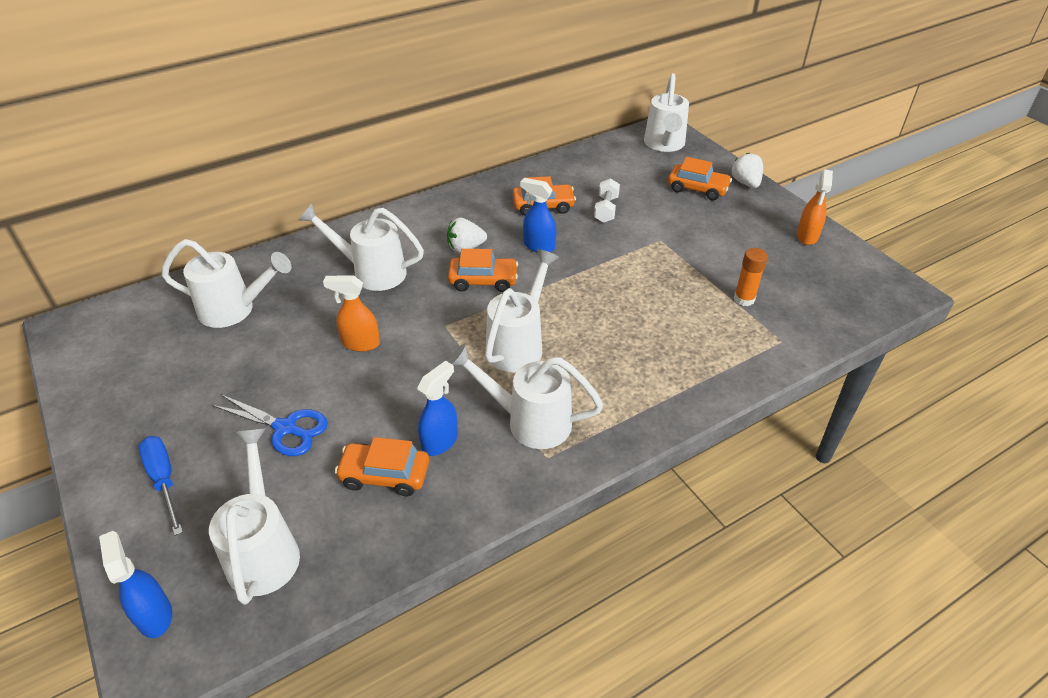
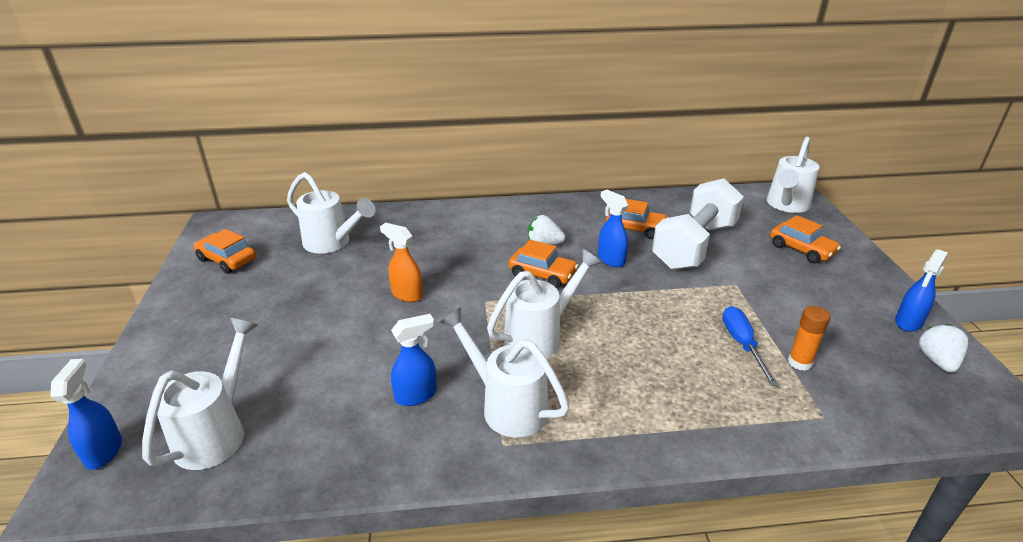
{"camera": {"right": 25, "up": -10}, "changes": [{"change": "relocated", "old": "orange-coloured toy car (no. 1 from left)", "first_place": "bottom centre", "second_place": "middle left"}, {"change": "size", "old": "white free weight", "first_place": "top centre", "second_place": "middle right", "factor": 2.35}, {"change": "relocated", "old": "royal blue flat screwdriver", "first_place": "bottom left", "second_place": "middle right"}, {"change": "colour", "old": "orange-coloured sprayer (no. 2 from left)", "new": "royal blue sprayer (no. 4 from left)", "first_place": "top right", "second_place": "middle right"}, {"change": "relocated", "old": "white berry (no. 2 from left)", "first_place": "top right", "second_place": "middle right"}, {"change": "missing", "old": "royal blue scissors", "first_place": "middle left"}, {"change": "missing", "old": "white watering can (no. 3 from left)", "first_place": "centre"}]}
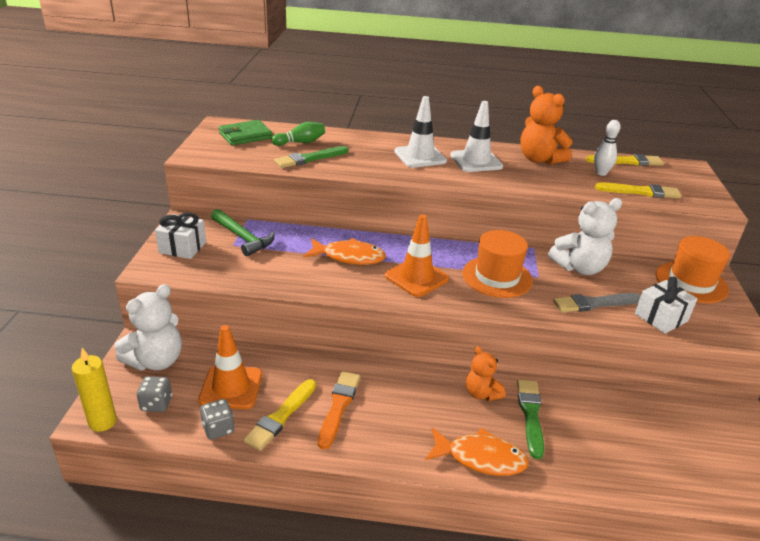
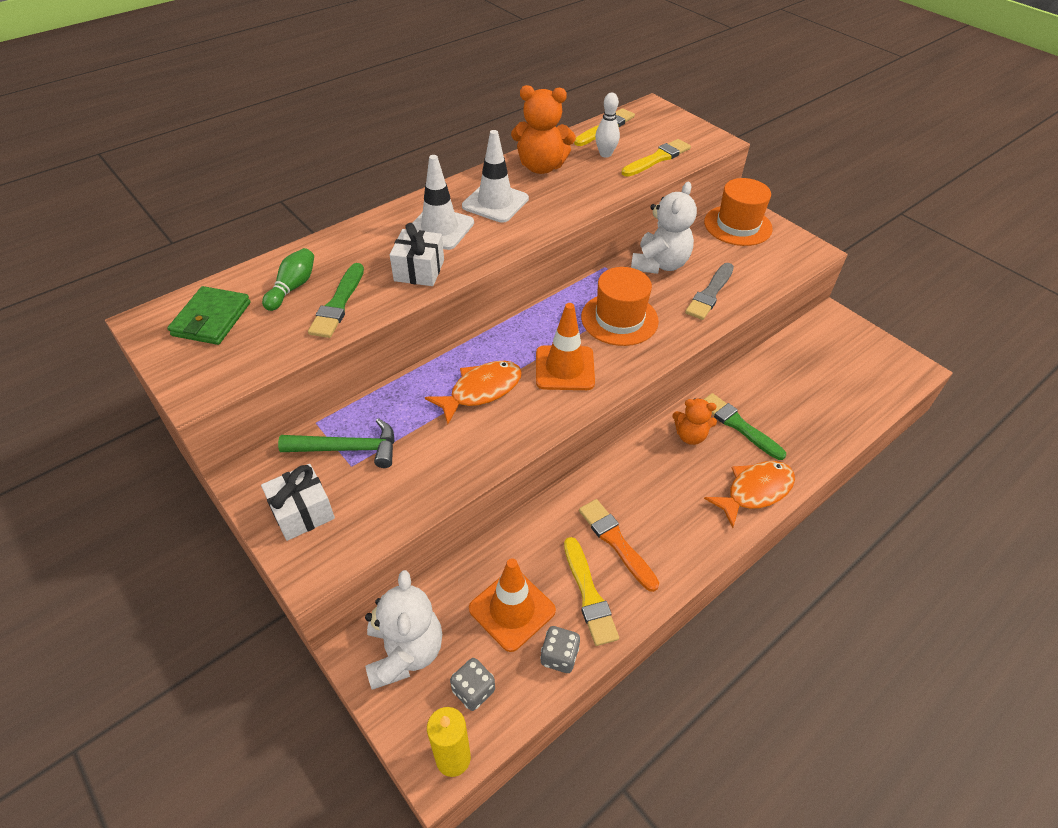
{"camera": {"right": -45, "up": 15}, "changes": [{"change": "relocated", "old": "white present (no. 2 from left)", "first_place": "middle right", "second_place": "top centre"}]}
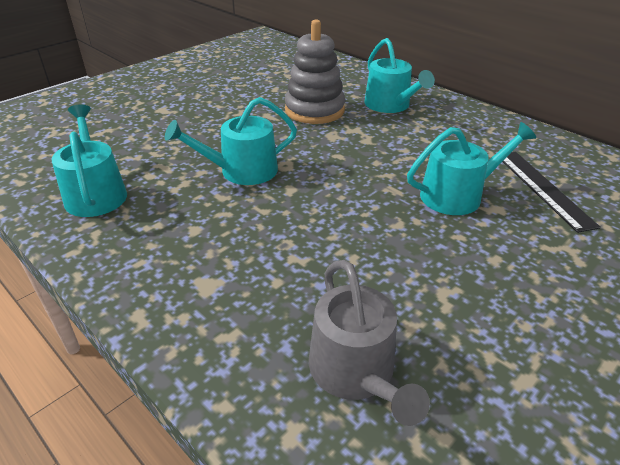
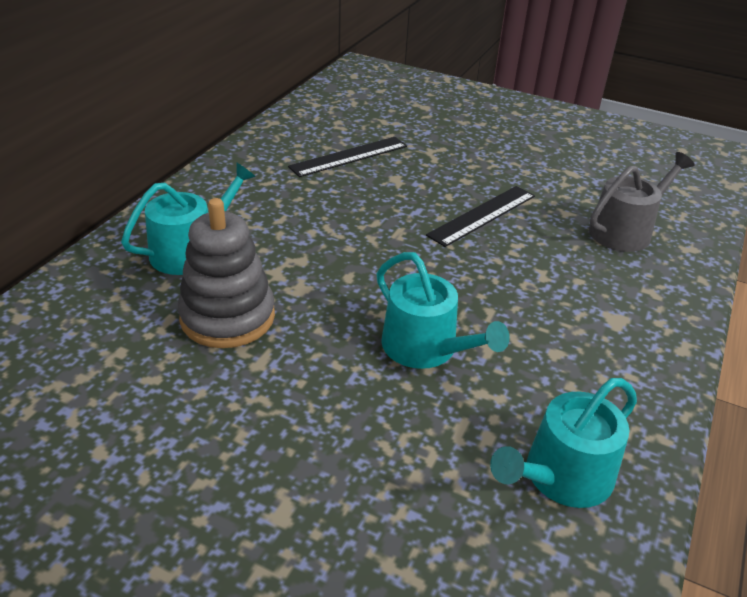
{"camera": {"right": -110, "up": 0}, "changes": [{"change": "appeared", "new": "ebony measuring stick (no. 2 from left)", "second_place": "centre"}, {"change": "missing", "old": "aqua watering can (no. 4 from left)", "first_place": "middle right"}]}
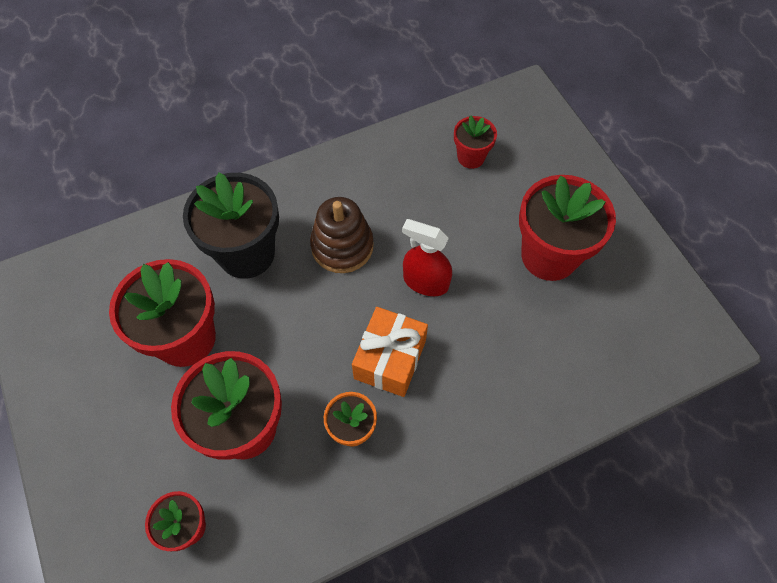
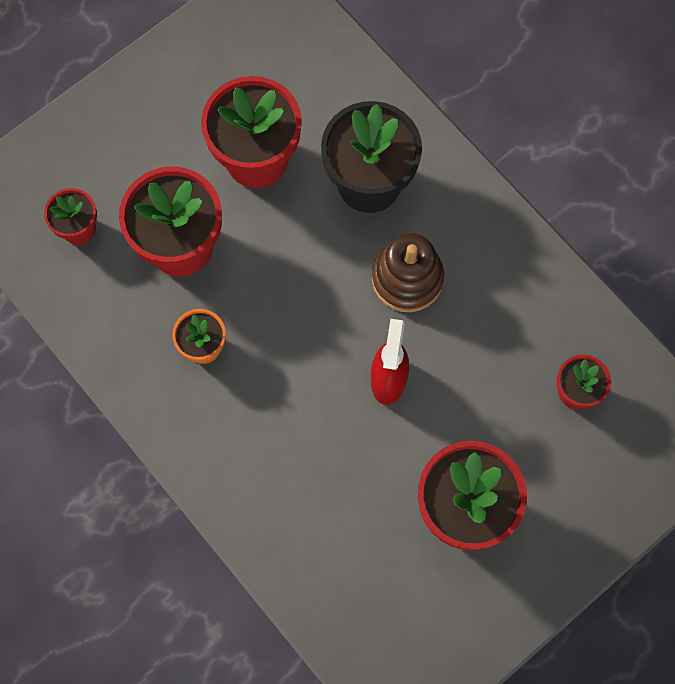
{"camera": {"right": 75, "up": 10}, "changes": [{"change": "missing", "old": "orange-coloured present", "first_place": "centre"}]}
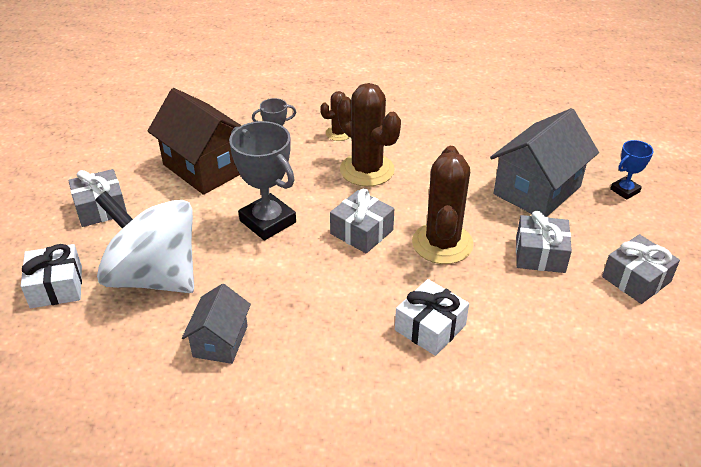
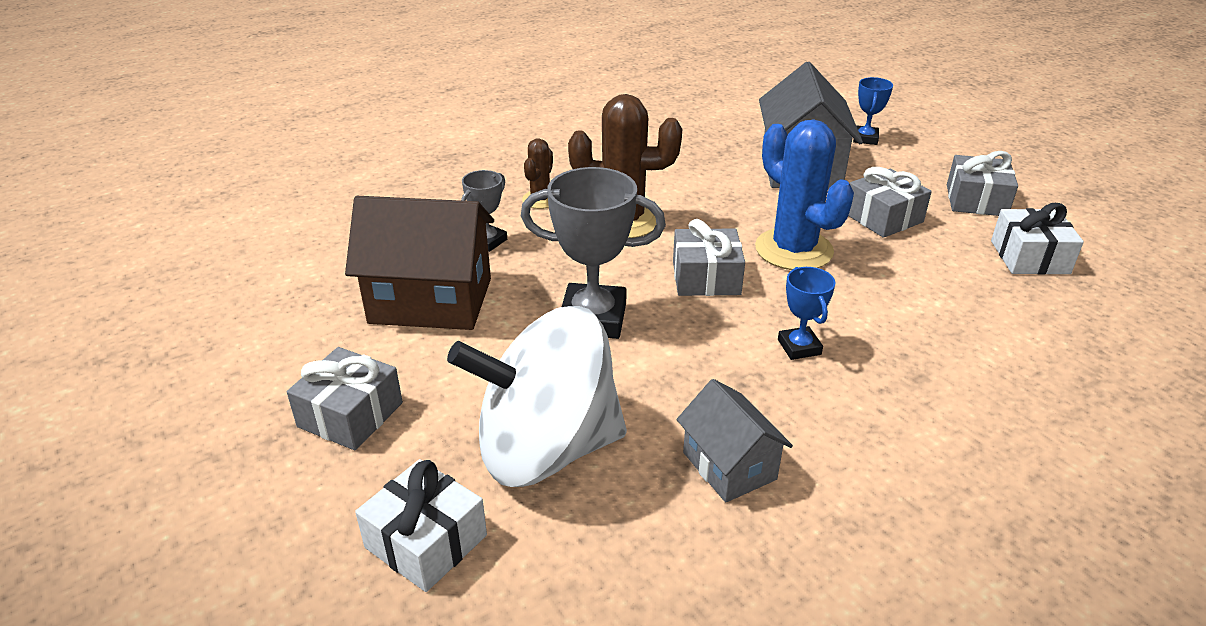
{"camera": {"right": -40, "up": -5}, "changes": [{"change": "colour", "old": "russet saguaro cactus (no. 3 from left)", "new": "royal blue saguaro cactus", "first_place": "centre", "second_place": "top right"}, {"change": "appeared", "new": "royal blue award cup (no. 1 from left)", "second_place": "middle right"}, {"change": "relocated", "old": "white present (no. 2 from left)", "first_place": "bottom centre", "second_place": "middle right"}]}
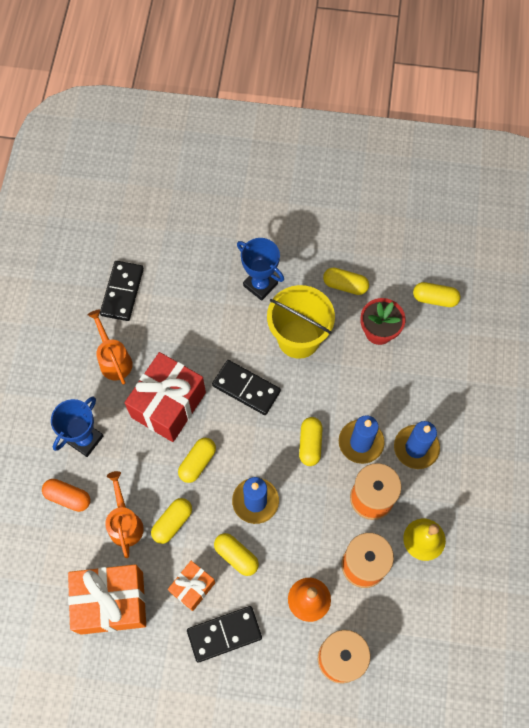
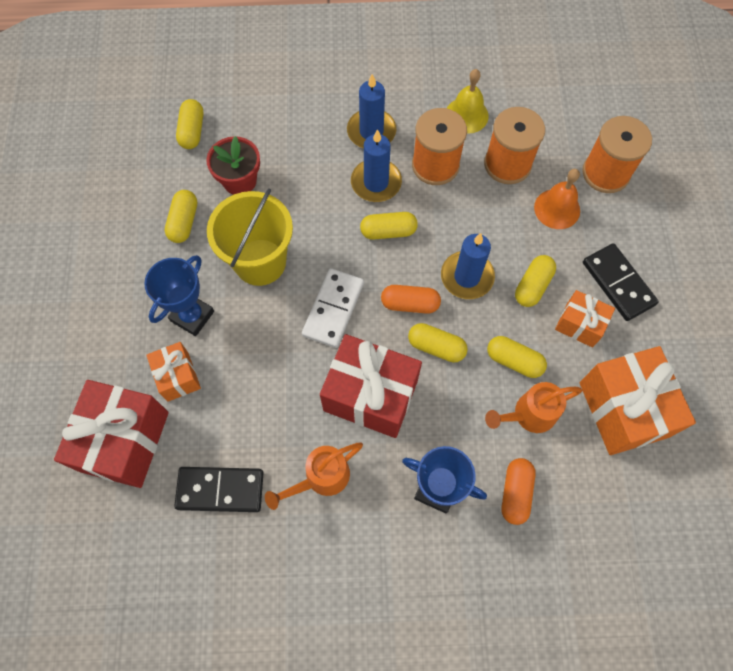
{"camera": {"right": -100, "up": 0}, "changes": [{"change": "appeared", "new": "crimson present (no. 1 from left)", "second_place": "middle left"}, {"change": "appeared", "new": "orange-coloured present (no. 1 from left)", "second_place": "middle left"}, {"change": "colour", "old": "ebony domino (no. 3 from left)", "new": "white domino", "first_place": "centre", "second_place": "centre"}, {"change": "appeared", "new": "orange-coloured pill shape (no. 1 from left)", "second_place": "centre"}]}
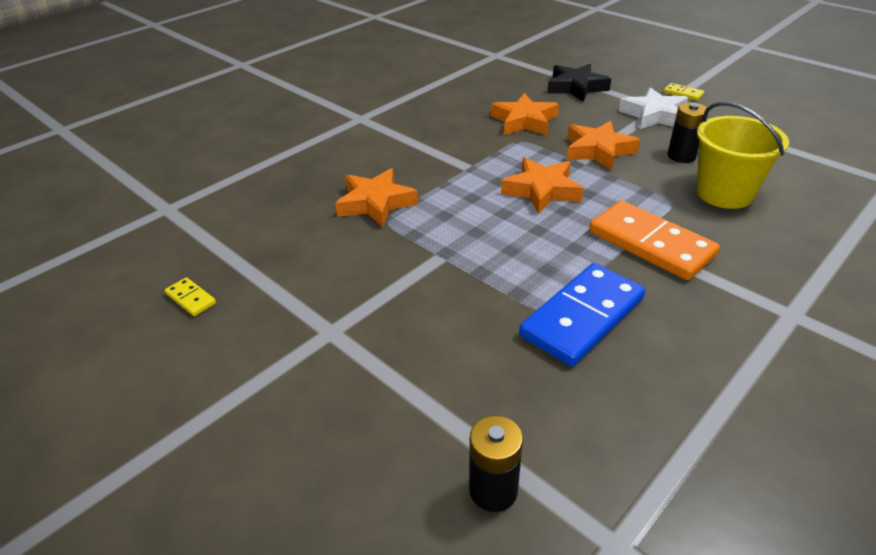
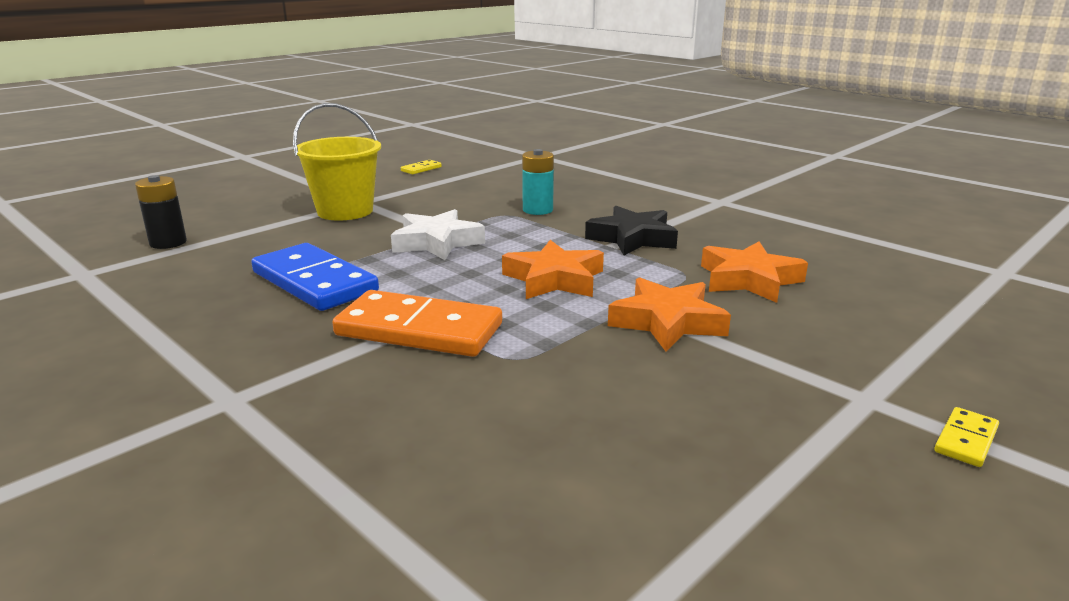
{"camera": {"right": 90, "up": -15}, "changes": [{"change": "relocated", "old": "yellow sand bucket", "first_place": "top right", "second_place": "top left"}, {"change": "spun", "old": "orange-coloured domino", "first_place": "middle right", "second_place": "centre", "degrees": 60}, {"change": "relocated", "old": "white star shape", "first_place": "top right", "second_place": "centre"}, {"change": "exchanged", "old": "orange-coloured star shape (no. 1 from left)", "new": "aqua power cell", "first_place": "centre", "second_place": "top centre"}, {"change": "relocated", "old": "ebony star shape", "first_place": "top centre", "second_place": "centre"}, {"change": "missing", "old": "ebony power cell (no. 2 from left)", "first_place": "top right"}]}
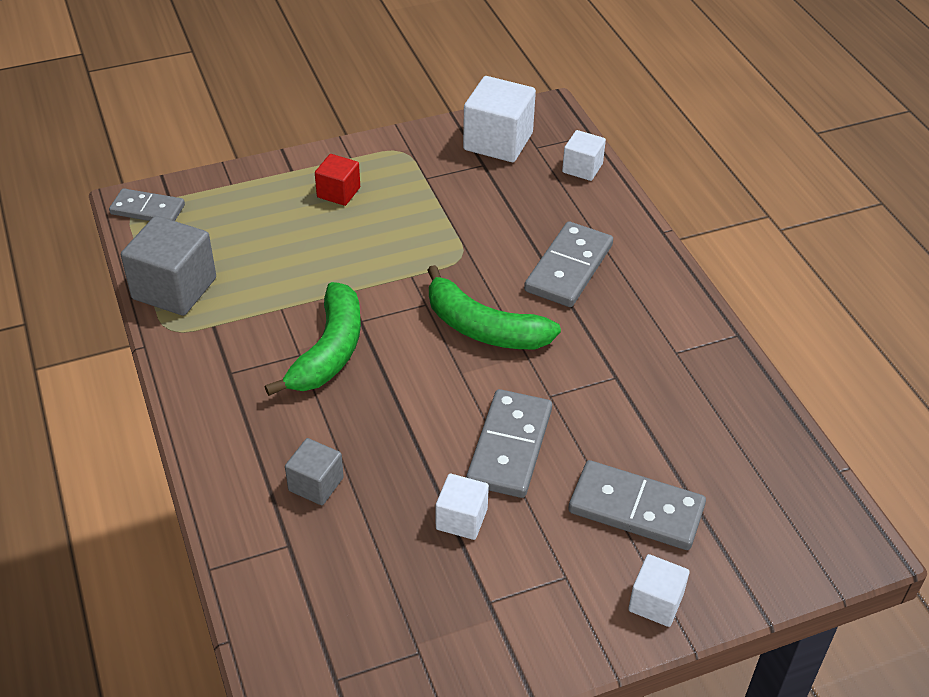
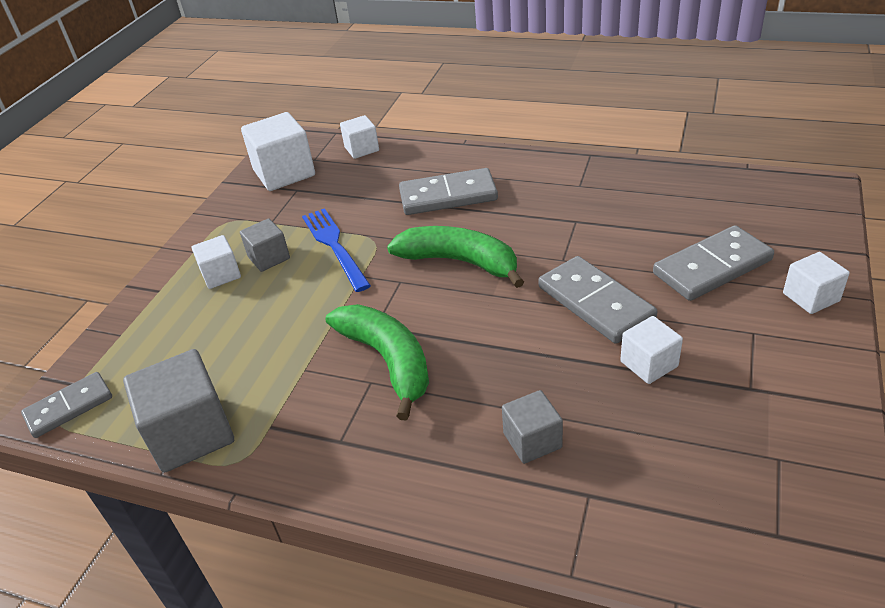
{"camera": {"right": -45, "up": -5}, "changes": [{"change": "colour", "old": "crimson solid cube", "new": "white solid cube (no. 1 from left)", "first_place": "top centre", "second_place": "middle left"}, {"change": "appeared", "new": "ash-grey solid cube (no. 2 from left)", "second_place": "middle left"}, {"change": "appeared", "new": "royal blue fork", "second_place": "centre"}, {"change": "spun", "old": "green toy banana (no. 2 from left)", "first_place": "centre", "second_place": "centre", "degrees": -135}, {"change": "spun", "old": "ash-grey domino (no. 3 from left in the first image)", "first_place": "centre", "second_place": "top centre", "degrees": -75}]}
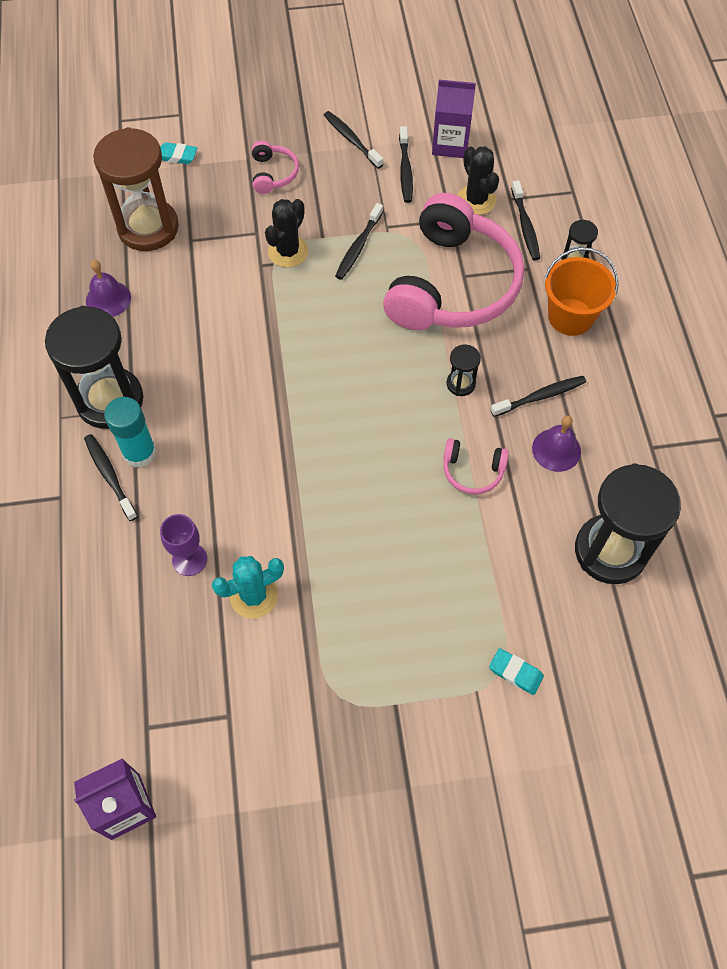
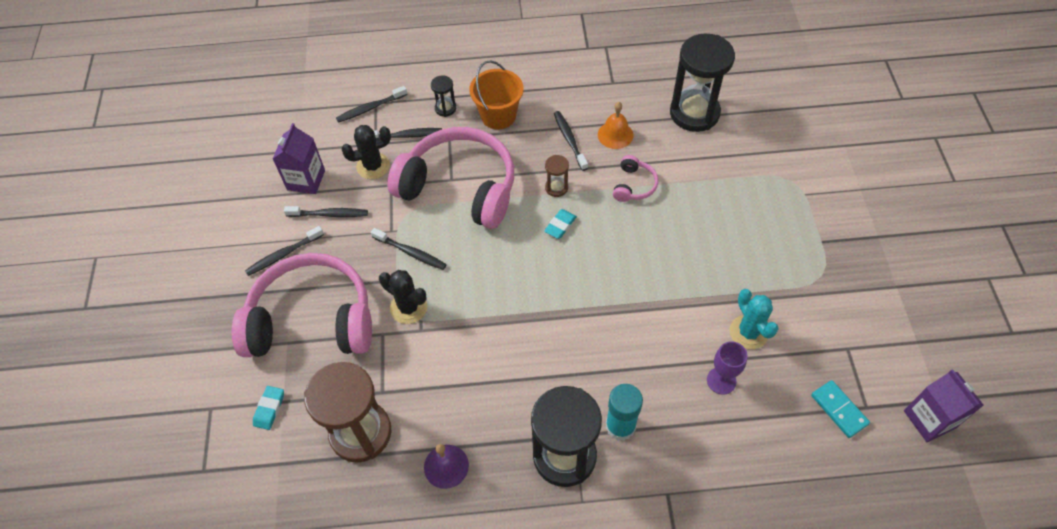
{"camera": {"right": -85, "up": -5}, "changes": [{"change": "size", "old": "pink over-ear headphones (no. 1 from left)", "first_place": "top centre", "second_place": "middle left", "factor": 2.43}, {"change": "relocated", "old": "ebony tooth brush (no. 1 from left in the first image)", "new": "ebony tooth brush (no. 3 from left)", "first_place": "middle left", "second_place": "top centre"}, {"change": "relocated", "old": "aqua eraser (no. 2 from left)", "first_place": "bottom right", "second_place": "centre"}, {"change": "colour", "old": "ebony sandglass (no. 2 from left)", "new": "russet sandglass (no. 2 from left)", "first_place": "centre", "second_place": "top centre"}, {"change": "colour", "old": "royal purple hand bell (no. 2 from left)", "new": "orange-coloured hand bell", "first_place": "middle right", "second_place": "top centre"}, {"change": "appeared", "new": "aqua domino", "second_place": "bottom right"}]}
